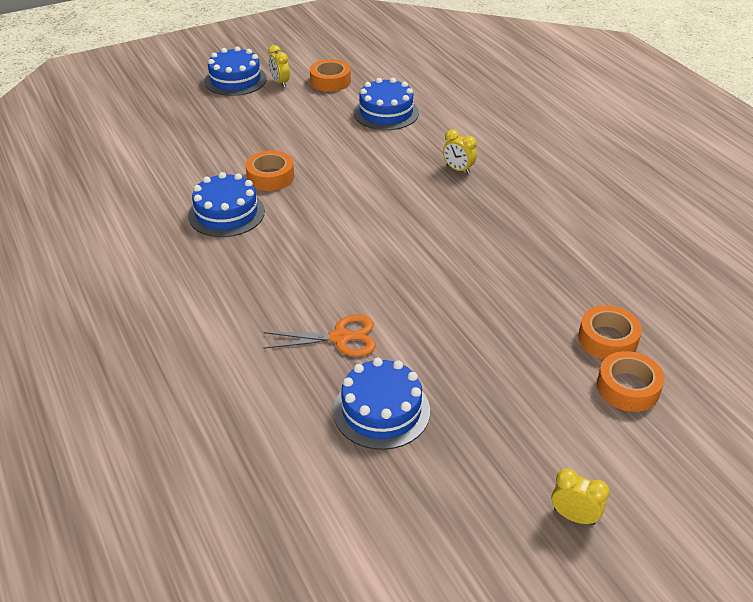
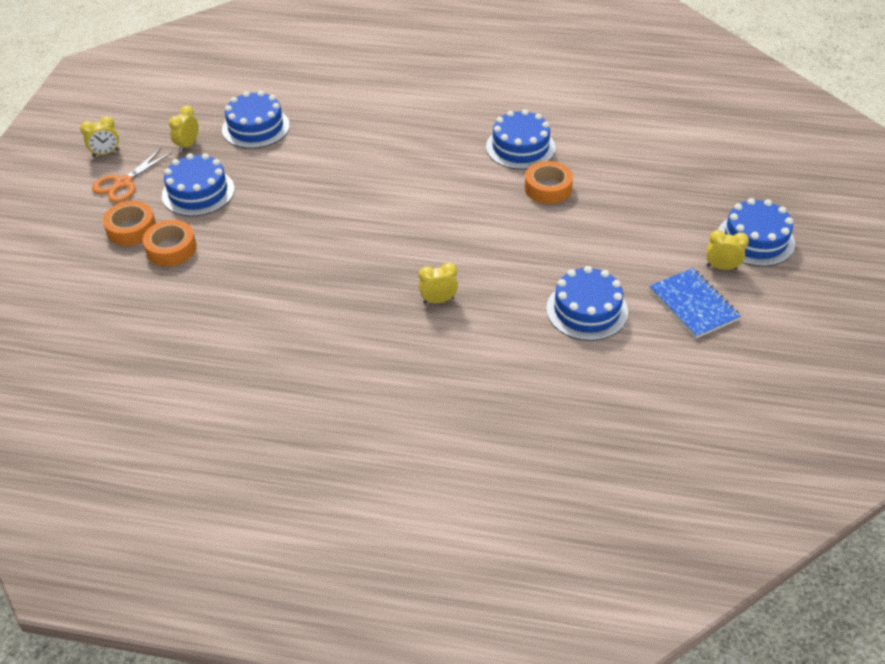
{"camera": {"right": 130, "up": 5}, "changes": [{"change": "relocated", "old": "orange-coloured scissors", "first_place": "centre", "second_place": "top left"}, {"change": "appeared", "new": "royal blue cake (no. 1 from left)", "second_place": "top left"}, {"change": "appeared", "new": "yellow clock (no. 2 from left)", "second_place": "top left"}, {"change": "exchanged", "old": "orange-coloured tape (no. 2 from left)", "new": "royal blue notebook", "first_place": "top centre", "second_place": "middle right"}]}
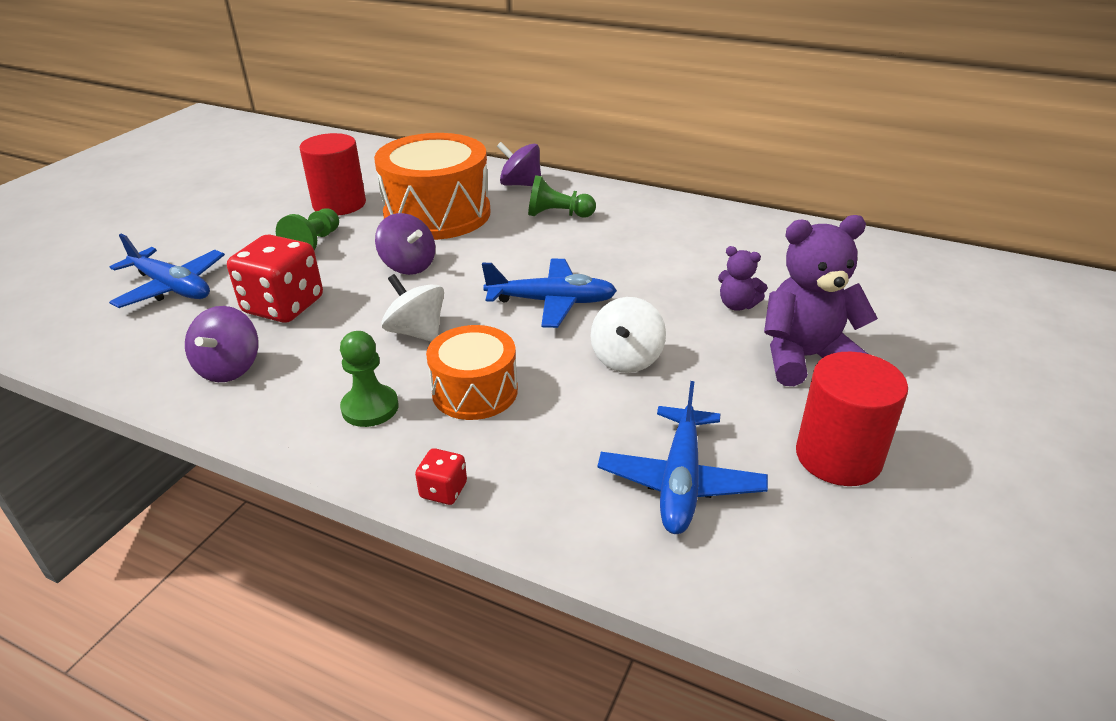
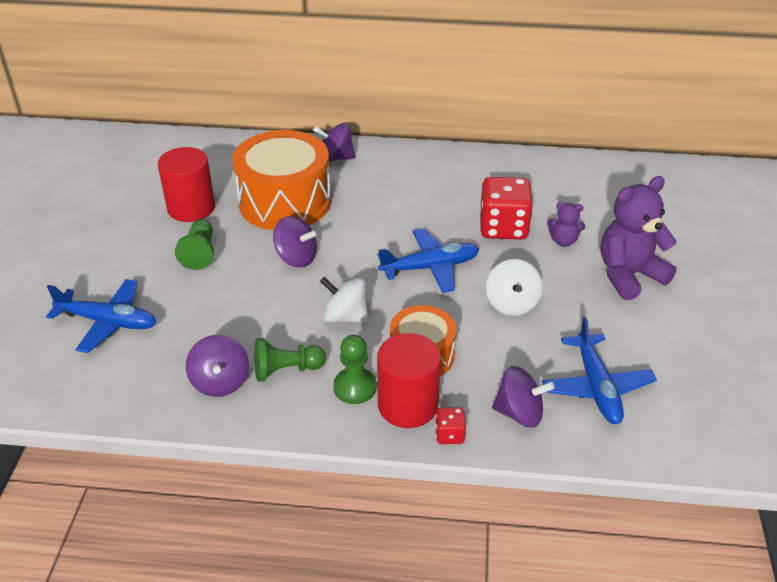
{"camera": {"right": -20, "up": 5}, "changes": [{"change": "relocated", "old": "green pawn (no. 3 from left in the first image)", "new": "green pawn (no. 2 from left)", "first_place": "top centre", "second_place": "centre"}, {"change": "relocated", "old": "crimson cylinder shape (no. 2 from left)", "first_place": "middle right", "second_place": "centre"}, {"change": "relocated", "old": "crimson dice (no. 1 from left in the first image)", "new": "crimson dice (no. 2 from left)", "first_place": "middle left", "second_place": "centre"}, {"change": "appeared", "new": "royal purple toy top (no. 4 from left)", "second_place": "bottom right"}]}
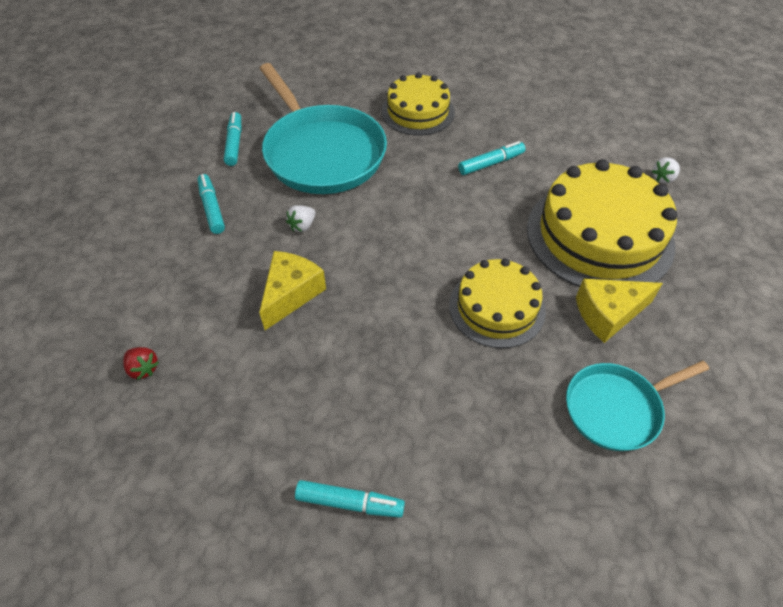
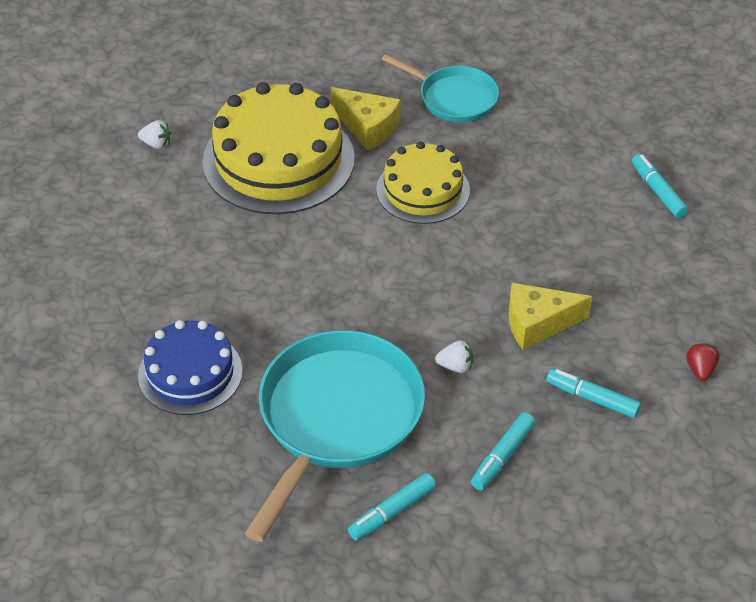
{"camera": {"right": -125, "up": -5}, "changes": [{"change": "colour", "old": "yellow cake (no. 1 from left)", "new": "royal blue cake", "first_place": "top centre", "second_place": "middle left"}, {"change": "relocated", "old": "aqua marker pen (no. 4 from left in the first image)", "new": "aqua marker pen (no. 3 from left)", "first_place": "top centre", "second_place": "middle right"}]}
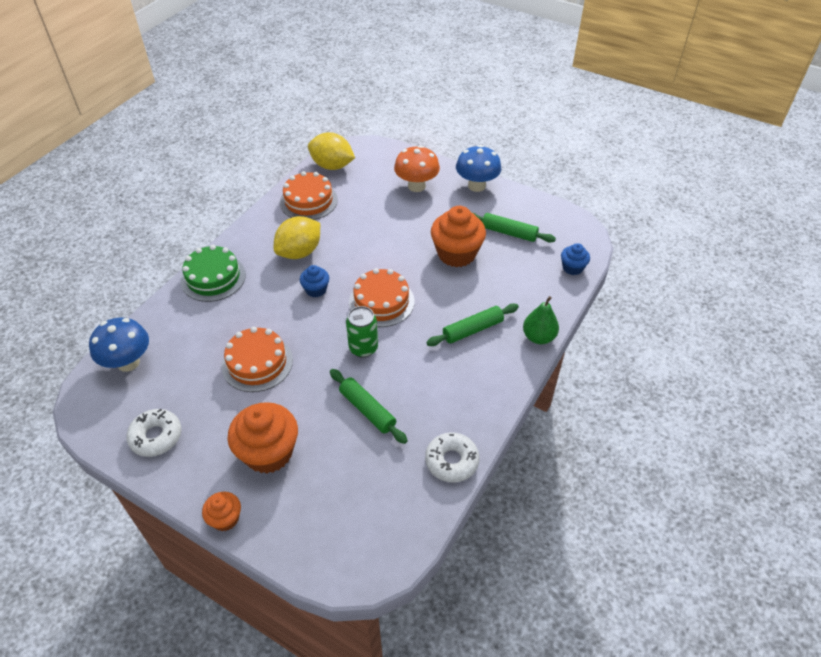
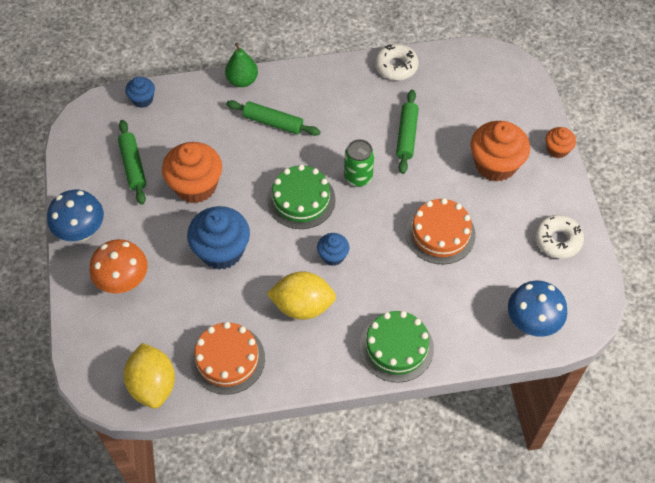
{"camera": {"right": -130, "up": 10}, "changes": [{"change": "appeared", "new": "royal blue fairy cake (no. 2 from left)", "second_place": "middle left"}, {"change": "colour", "old": "orange-coloured cake (no. 3 from left)", "new": "green cake (no. 1 from left)", "first_place": "centre", "second_place": "centre"}]}
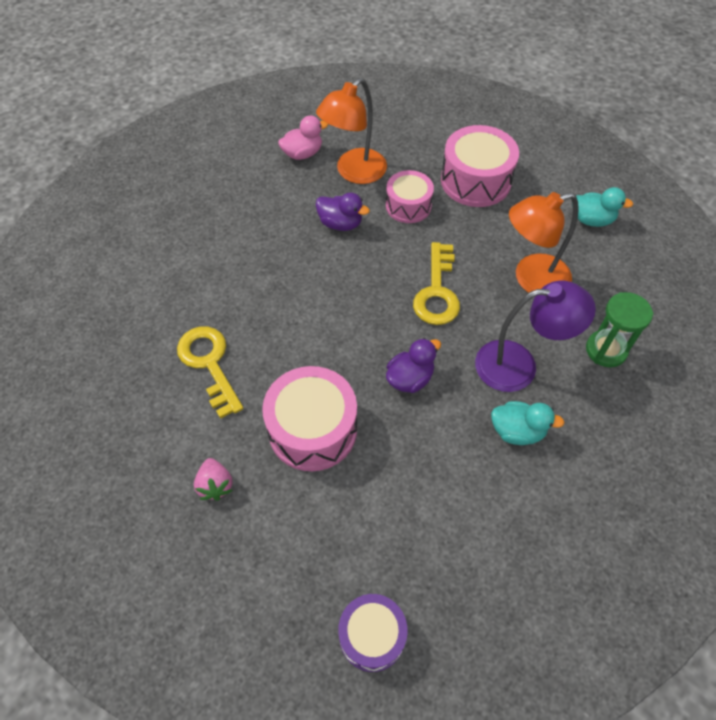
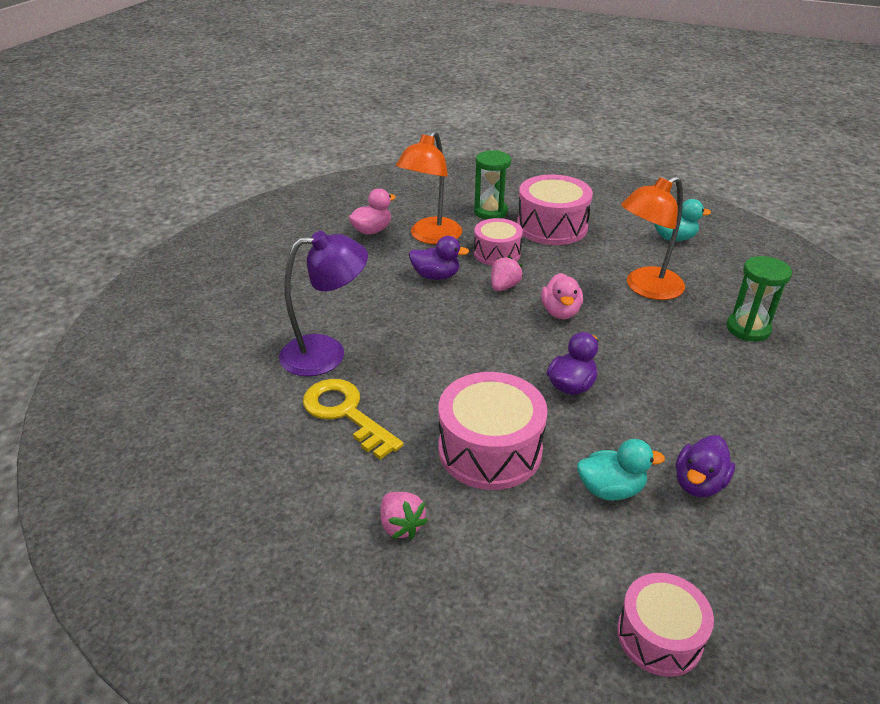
{"camera": {"right": -15, "up": -20}, "changes": [{"change": "relocated", "old": "royal purple reading lamp", "first_place": "middle right", "second_place": "centre"}, {"change": "appeared", "new": "green sandglass (no. 1 from left)", "second_place": "top centre"}, {"change": "appeared", "new": "pink berry (no. 2 from left)", "second_place": "centre"}, {"change": "exchanged", "old": "yellow key (no. 2 from left)", "new": "pink rubber duck (no. 2 from left)", "first_place": "centre", "second_place": "centre"}, {"change": "relocated", "old": "aqua rubber duck (no. 1 from left)", "first_place": "middle right", "second_place": "bottom right"}, {"change": "colour", "old": "royal purple snare drum", "new": "pink snare drum (no. 4 from left)", "first_place": "bottom centre", "second_place": "bottom right"}, {"change": "appeared", "new": "royal purple rubber duck (no. 3 from left)", "second_place": "middle right"}]}
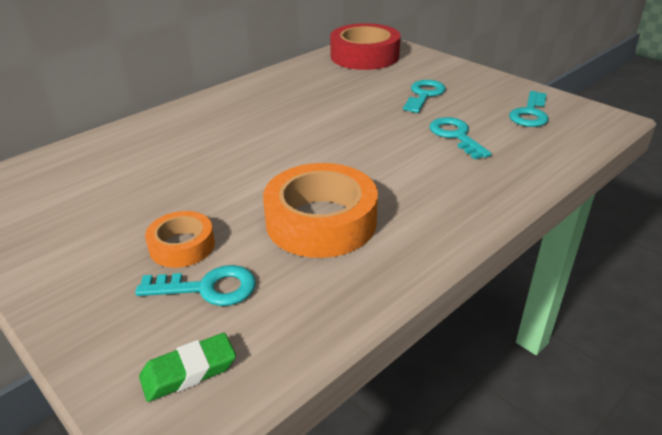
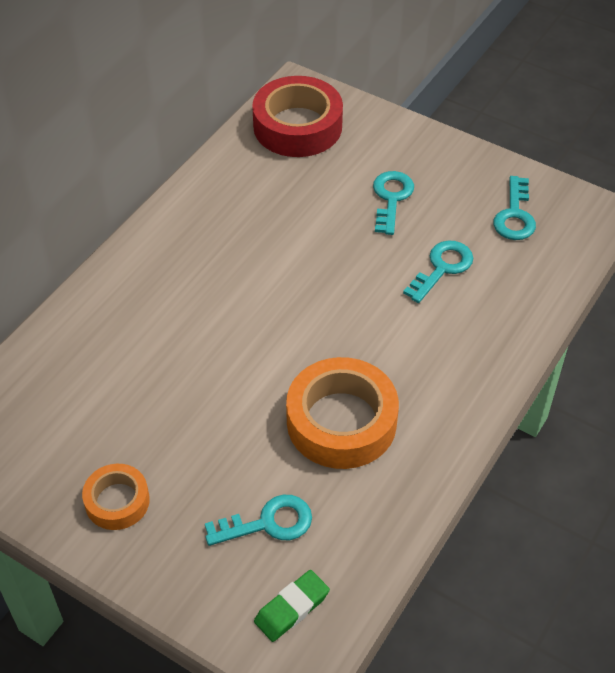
{"camera": {"right": -15, "up": 15}, "changes": [{"change": "relocated", "old": "orange-coloured tape (no. 1 from left)", "first_place": "middle left", "second_place": "bottom left"}, {"change": "spun", "old": "aqua key (no. 3 from left)", "first_place": "top right", "second_place": "middle right", "degrees": 75}]}
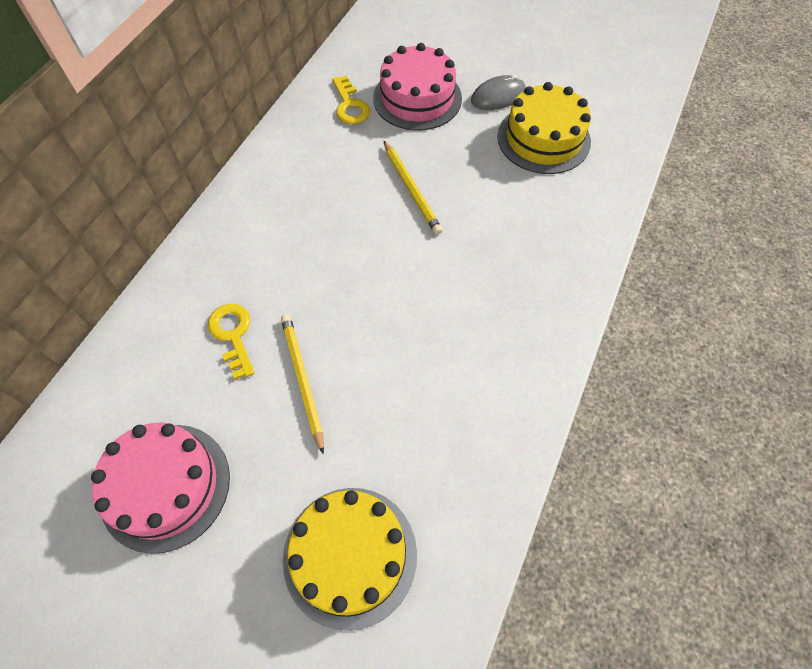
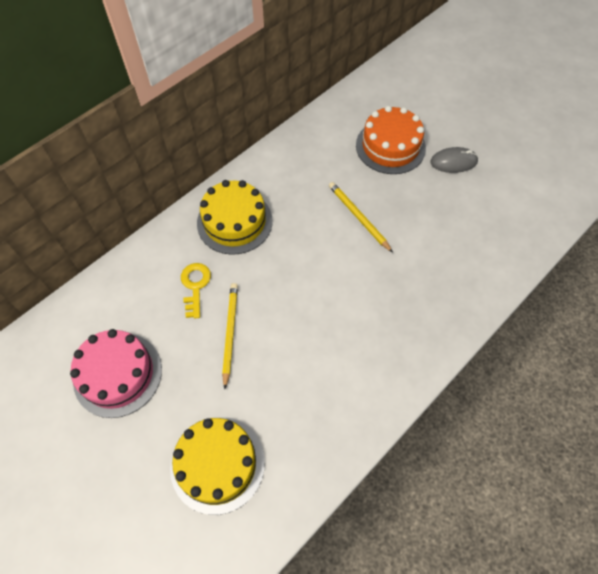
{"camera": {"right": 20, "up": 0}, "changes": [{"change": "relocated", "old": "yellow cake (no. 2 from left)", "first_place": "top right", "second_place": "centre"}, {"change": "spun", "old": "yellow lead pencil (no. 2 from left)", "first_place": "top centre", "second_place": "centre", "degrees": 150}, {"change": "colour", "old": "pink cake (no. 2 from left)", "new": "orange-coloured cake", "first_place": "top centre", "second_place": "top centre"}, {"change": "missing", "old": "yellow key (no. 2 from left)", "first_place": "top centre"}]}
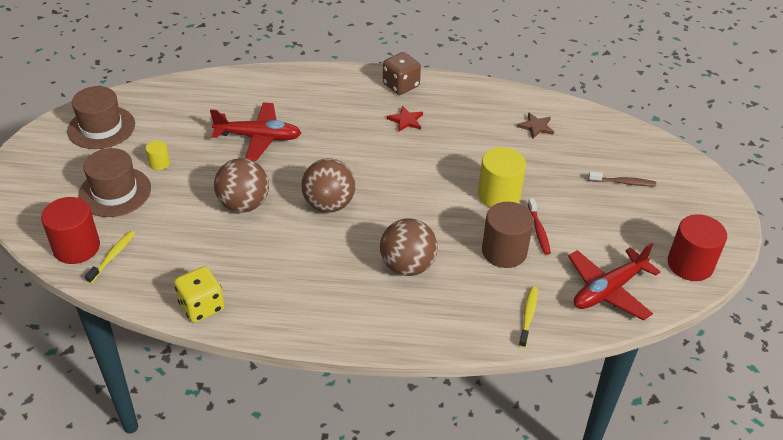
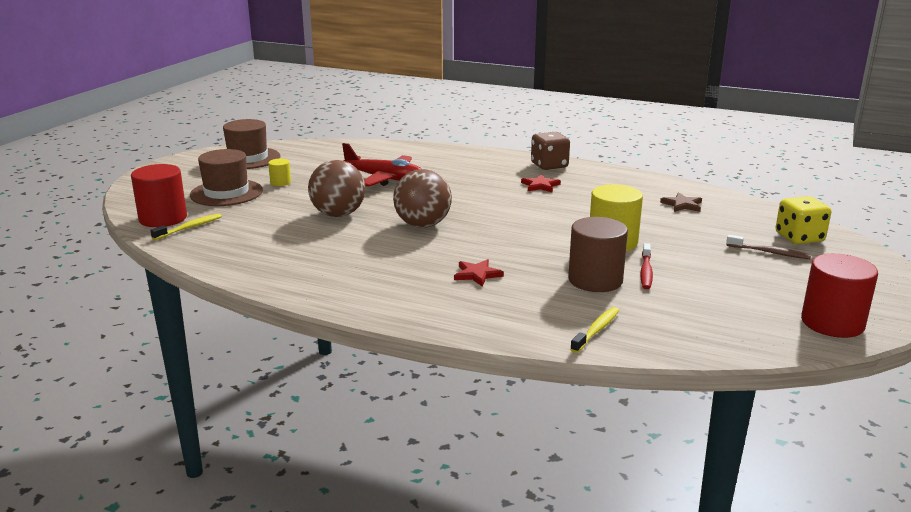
{"camera": {"right": 20, "up": -20}, "changes": [{"change": "exchanged", "old": "russet play ball (no. 3 from left)", "new": "crimson star shape (no. 1 from left)", "first_place": "centre", "second_place": "centre"}, {"change": "relocated", "old": "yellow dice", "first_place": "bottom left", "second_place": "middle right"}, {"change": "missing", "old": "crimson aeroplane (no. 2 from left)", "first_place": "middle right"}]}
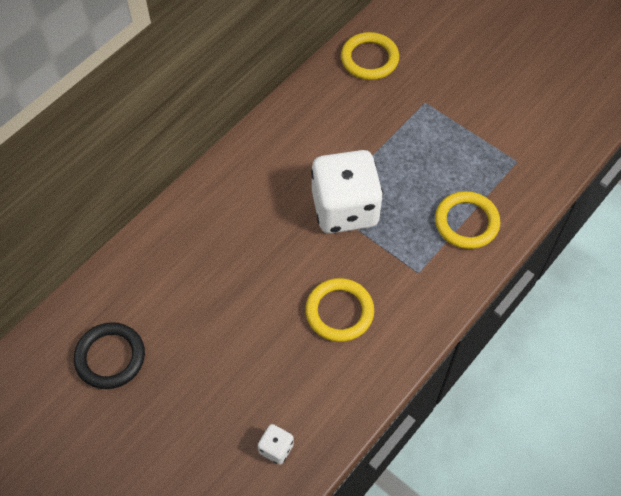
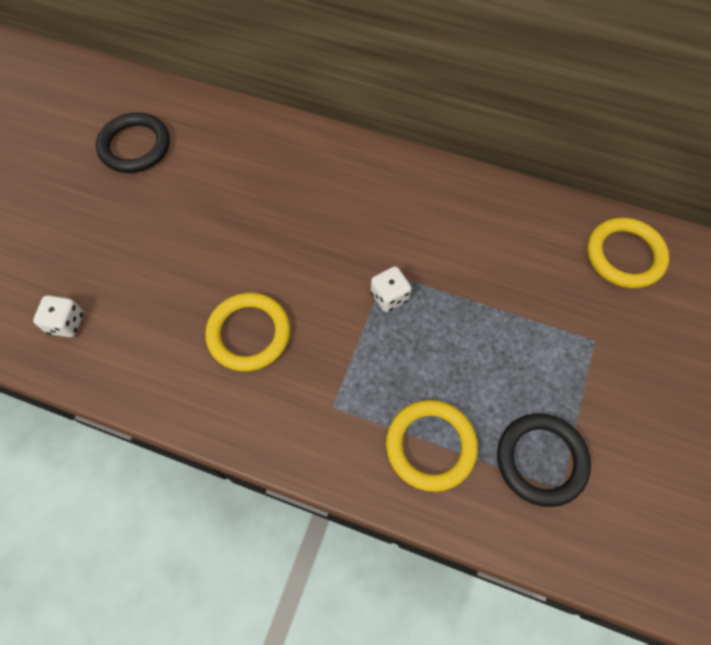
{"camera": {"right": 70, "up": 5}, "changes": [{"change": "size", "old": "white dice (no. 2 from left)", "first_place": "centre", "second_place": "centre", "factor": 0.41}, {"change": "appeared", "new": "ebony ring (no. 2 from left)", "second_place": "bottom right"}]}
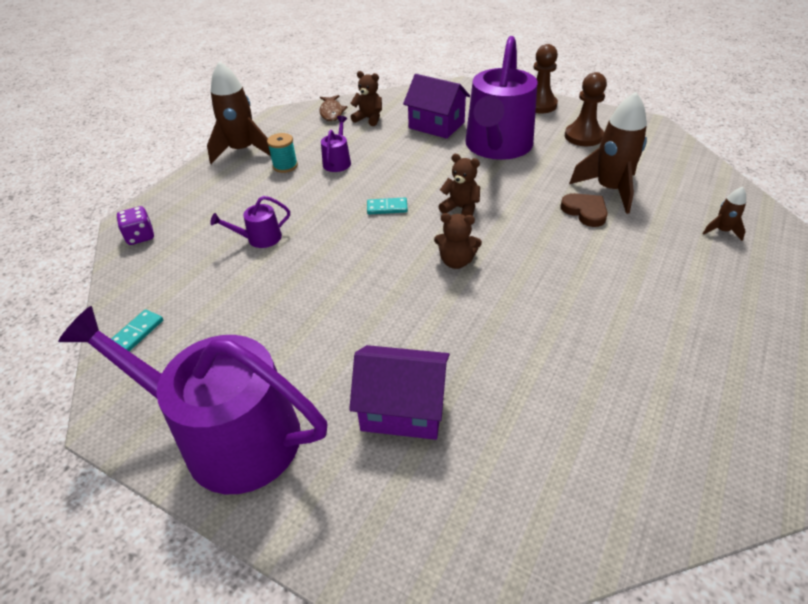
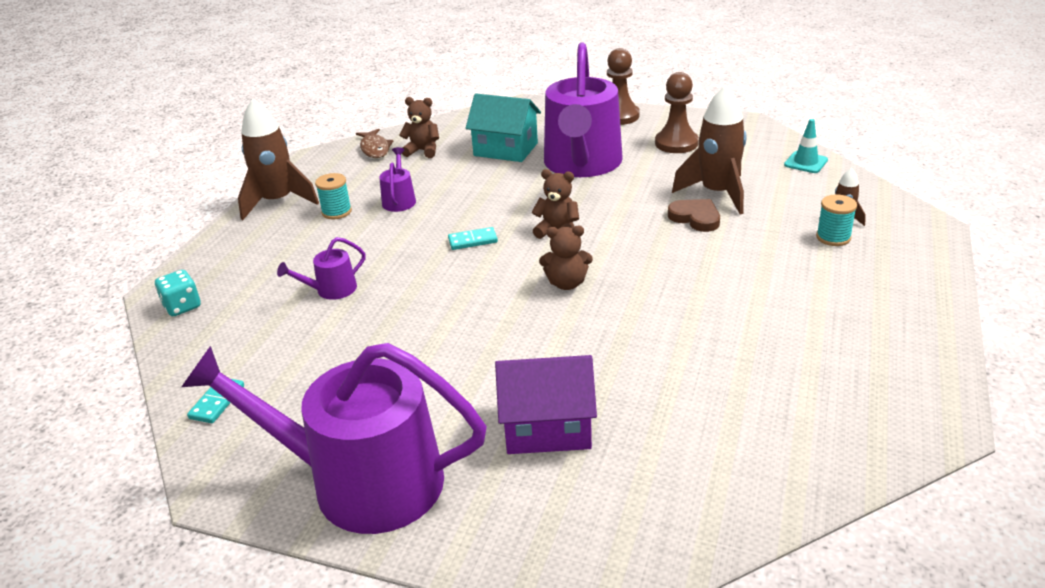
{"camera": {"right": -10, "up": -10}, "changes": [{"change": "colour", "old": "royal purple dice", "new": "aqua dice", "first_place": "middle left", "second_place": "middle left"}, {"change": "colour", "old": "royal purple toy house (no. 2 from left)", "new": "aqua toy house", "first_place": "top centre", "second_place": "top centre"}, {"change": "appeared", "new": "aqua road cone", "second_place": "top right"}, {"change": "appeared", "new": "aqua reel of thread (no. 2 from left)", "second_place": "middle right"}]}
